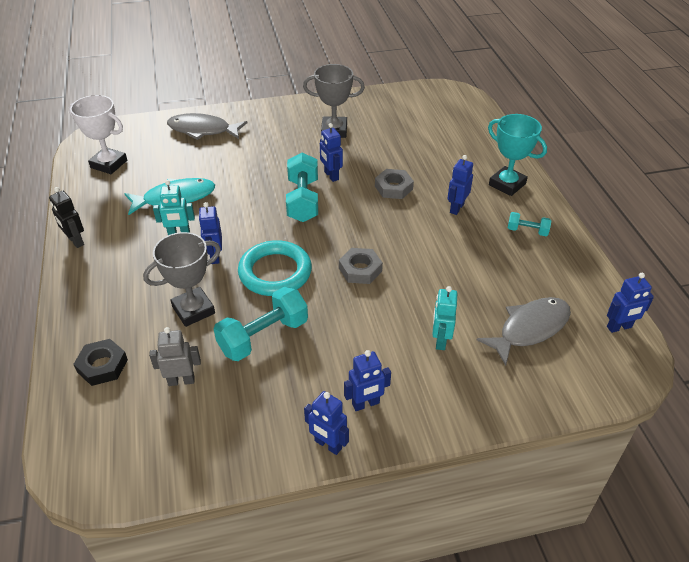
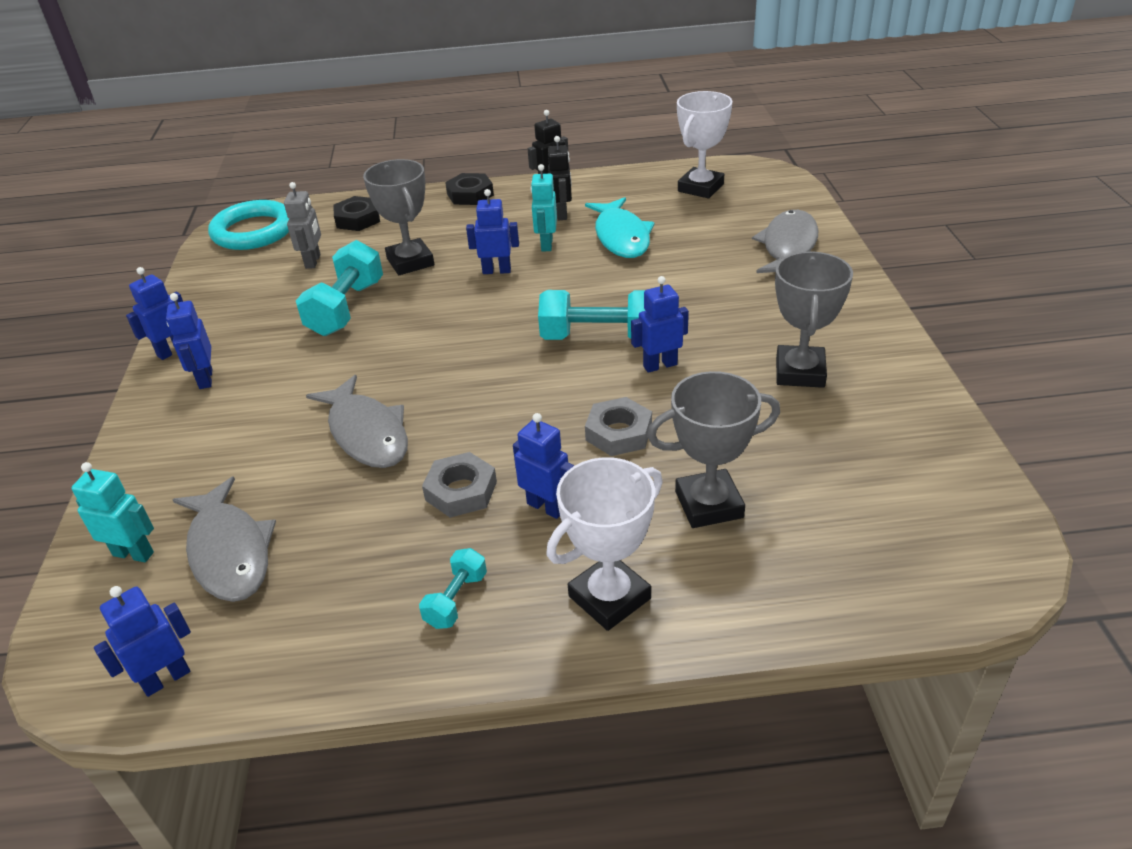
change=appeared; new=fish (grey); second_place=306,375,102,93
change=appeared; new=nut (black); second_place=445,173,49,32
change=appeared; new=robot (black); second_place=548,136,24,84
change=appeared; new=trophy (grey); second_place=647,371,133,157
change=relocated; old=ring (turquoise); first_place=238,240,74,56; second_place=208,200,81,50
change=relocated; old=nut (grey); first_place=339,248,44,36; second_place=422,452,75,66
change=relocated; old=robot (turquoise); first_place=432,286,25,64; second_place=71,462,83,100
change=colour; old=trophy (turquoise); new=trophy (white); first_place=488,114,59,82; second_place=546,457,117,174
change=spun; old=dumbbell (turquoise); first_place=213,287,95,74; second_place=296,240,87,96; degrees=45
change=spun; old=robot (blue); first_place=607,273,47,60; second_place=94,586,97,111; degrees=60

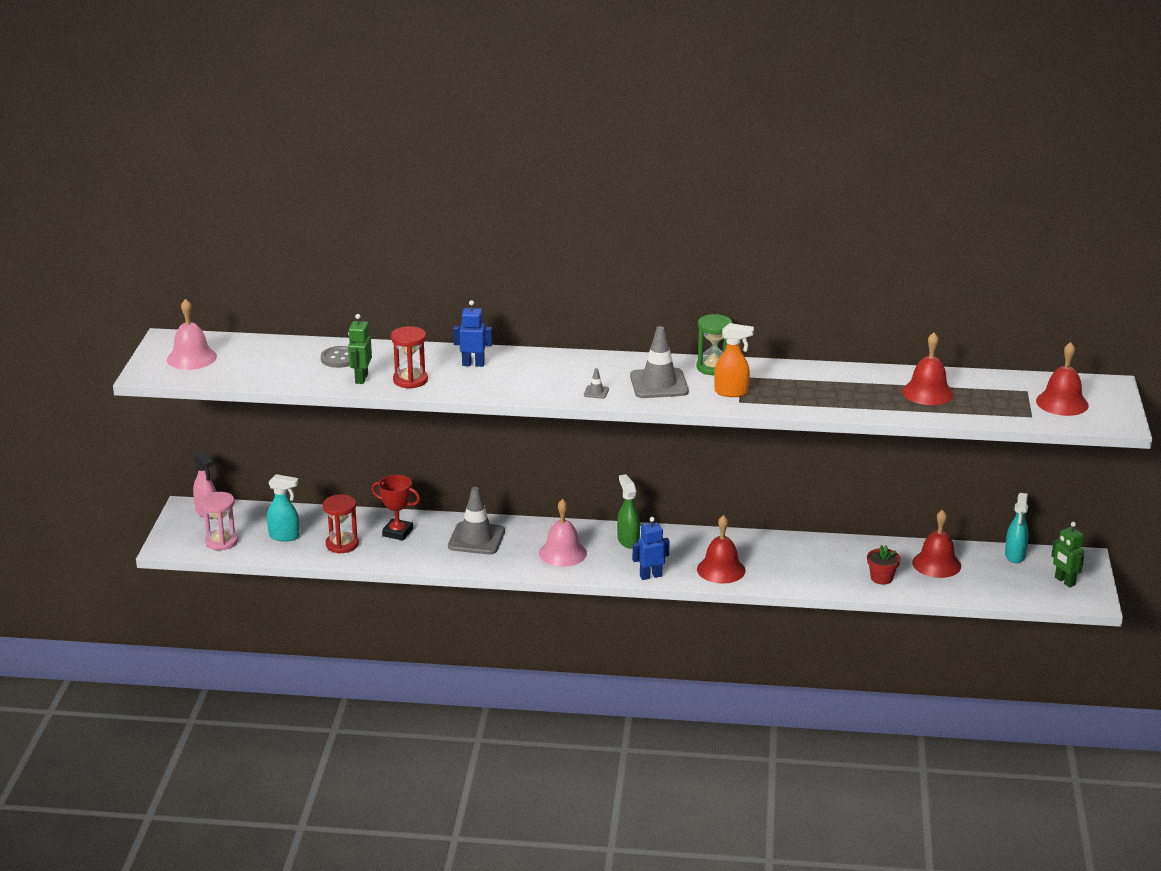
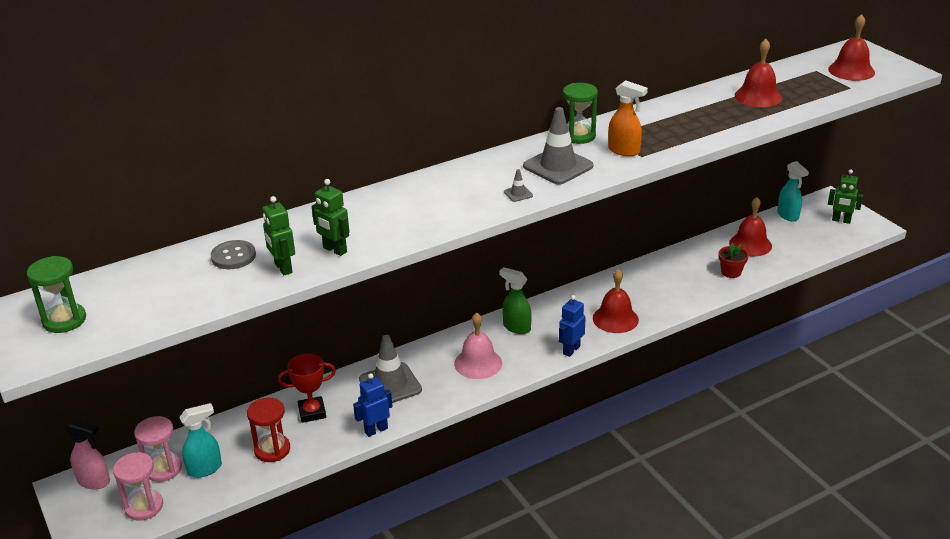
change=appeared; new=hourglass (pink); second_place=134,416,48,66
change=relocated; old=robot (blue); first_place=453,300,39,67; second_place=353,373,40,64
change=exchanged; old=bell (pink); new=hourglass (green); first_place=167,299,50,71; second_place=27,256,59,77
change=exchanged; old=hourglass (red); new=robot (green); first_place=391,326,37,63; second_place=312,179,38,77
change=spun; old=spray bottle (orange); first_place=714,323,40,74; second_place=608,80,40,76; degrees=60

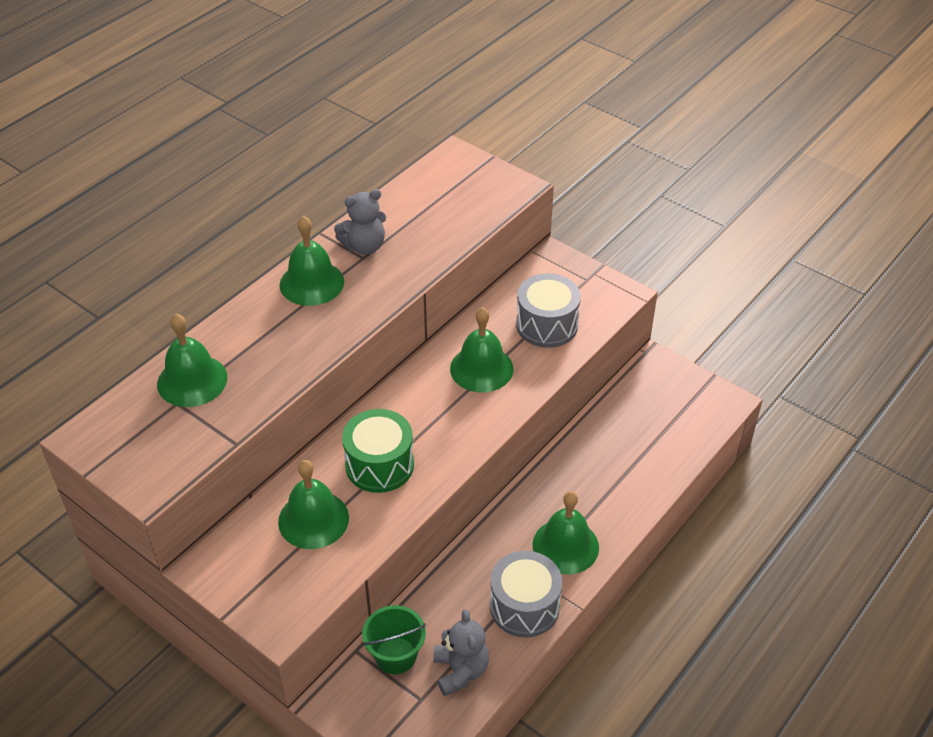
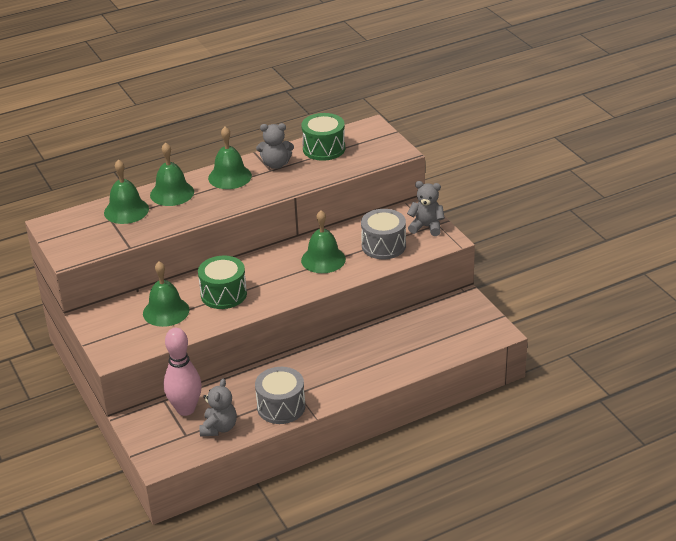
change=appeared; new=drum (green); second_place=301,113,44,48
change=appeared; new=teddy bear (grey); second_place=407,181,38,55
change=relocated; old=bell (green); first_place=533,491,66,83; second_place=150,142,44,64
change=exchanged; old=bucket (green); new=bowling pin (pink); first_place=362,605,64,69; second_place=164,328,38,88

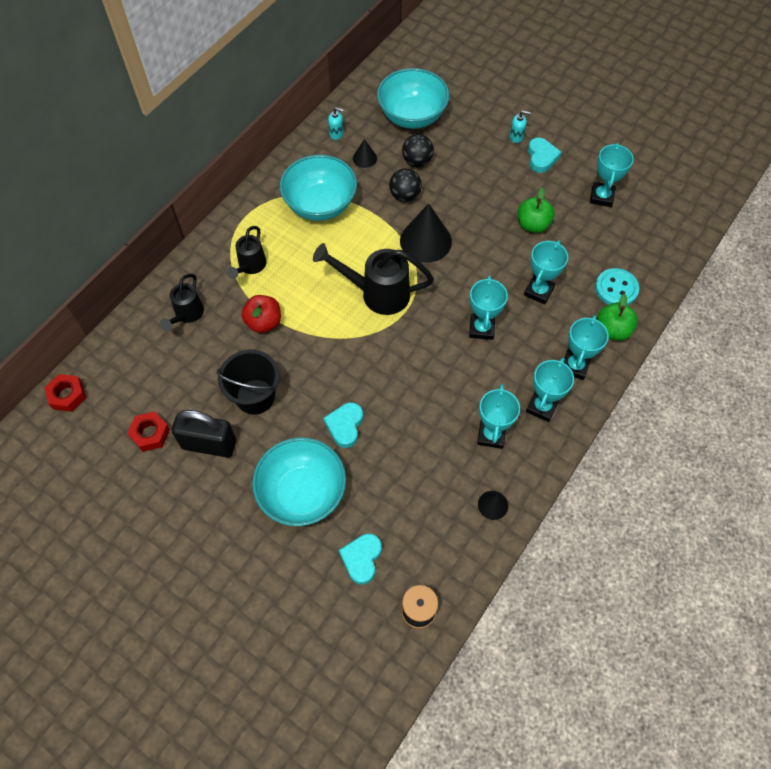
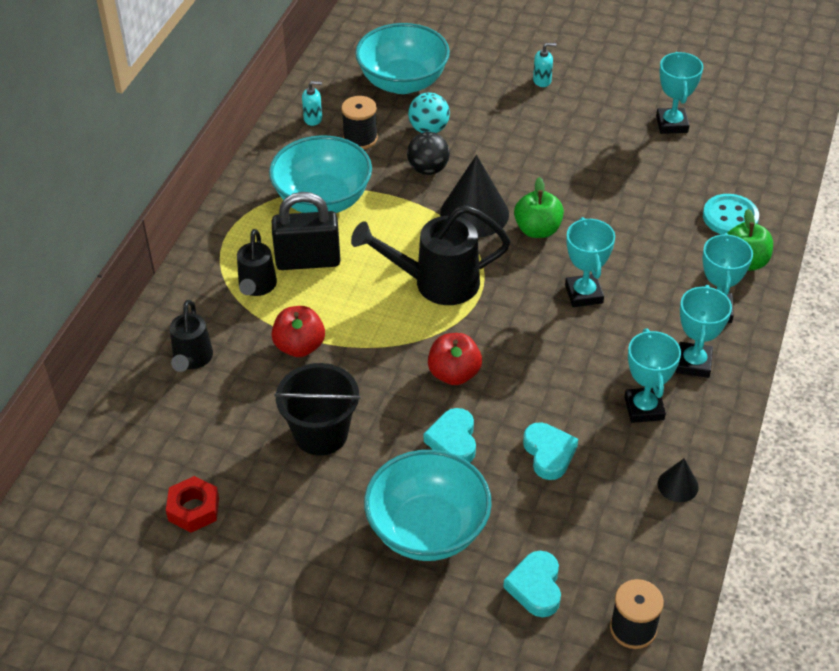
change=missing; old=nut (red); first_place=44,374,42,38
change=missing; old=trophy (turquoise); first_place=524,240,44,65
change=appeared; new=apple (red); second_place=428,333,54,52
change=relocated; old=padlock (black); first_place=172,410,64,48; second_place=272,192,69,78
change=relocated; old=apple (green); first_place=518,188,37,45; second_place=514,177,50,61
change=relocated; old=heart (turquoise); first_place=528,138,33,35; second_place=523,422,55,58
change=exchanged; old=cone (black); new=spool (black); first_place=353,139,24,29; second_place=341,96,37,53
change=colour; old=ball (black); new=ball (turquoise); first_place=402,134,32,33; second_place=408,92,42,41

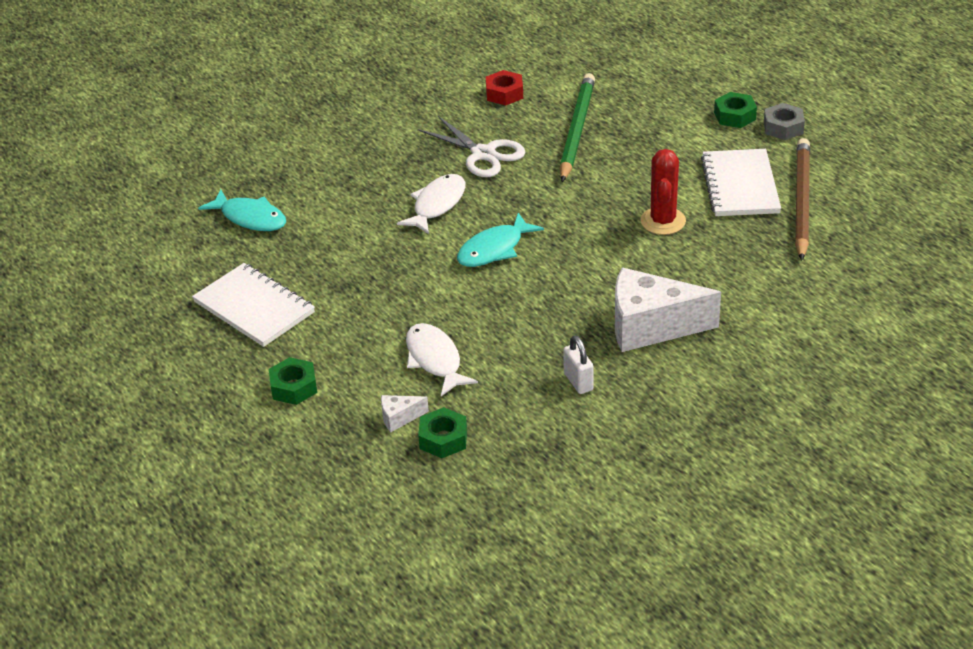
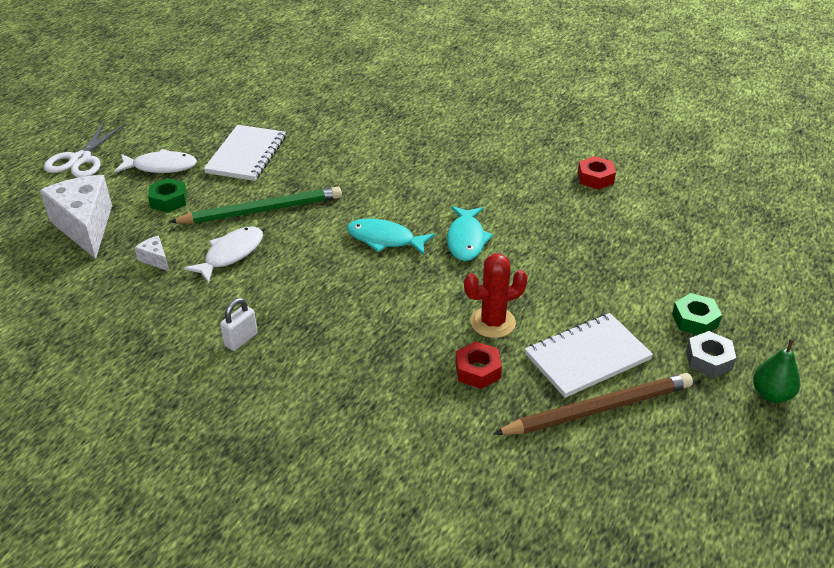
change=missing; old=nut (green); first_place=418,407,49,51
change=appeared; new=nut (red); second_place=455,341,47,48
change=appeared; new=pear (green); second_place=753,339,47,64
change=relocated; old=fish (turquoise); first_place=198,189,88,42; second_place=447,206,46,55
change=relocated; old=fish (white); first_place=397,174,68,60; second_place=114,149,83,24
change=relocated; old=scissors (white); first_place=418,116,107,61; second_place=44,122,82,55
change=relocated; old=pencil (green); first_place=560,73,35,109; second_place=170,187,172,37
change=relocated; old=cheese (white); first_place=615,268,106,84; second_place=40,175,72,84

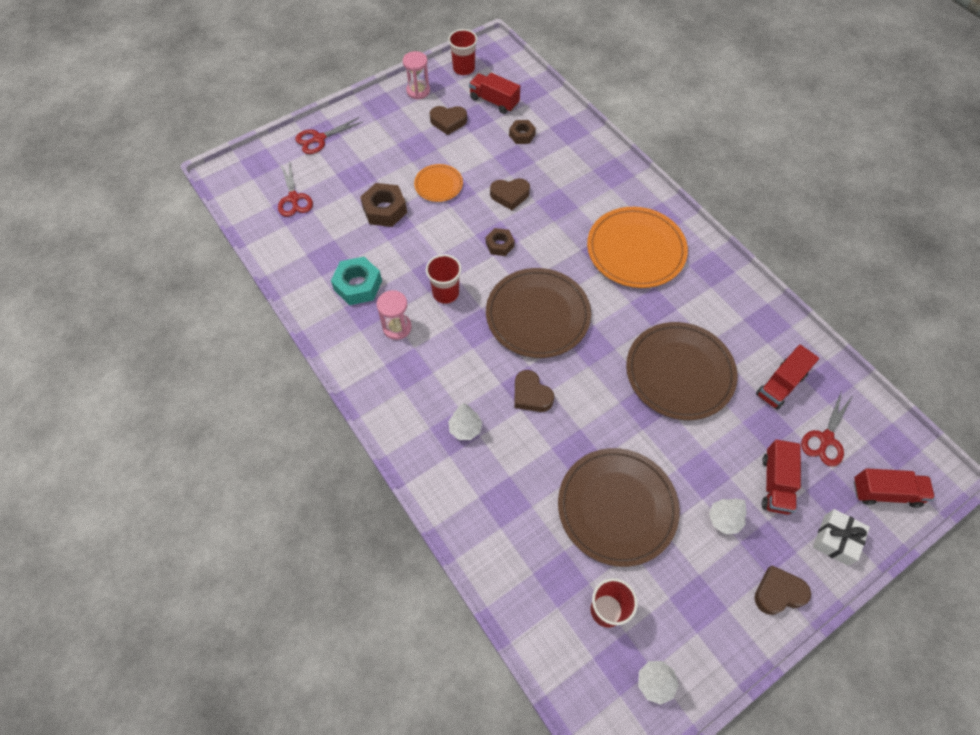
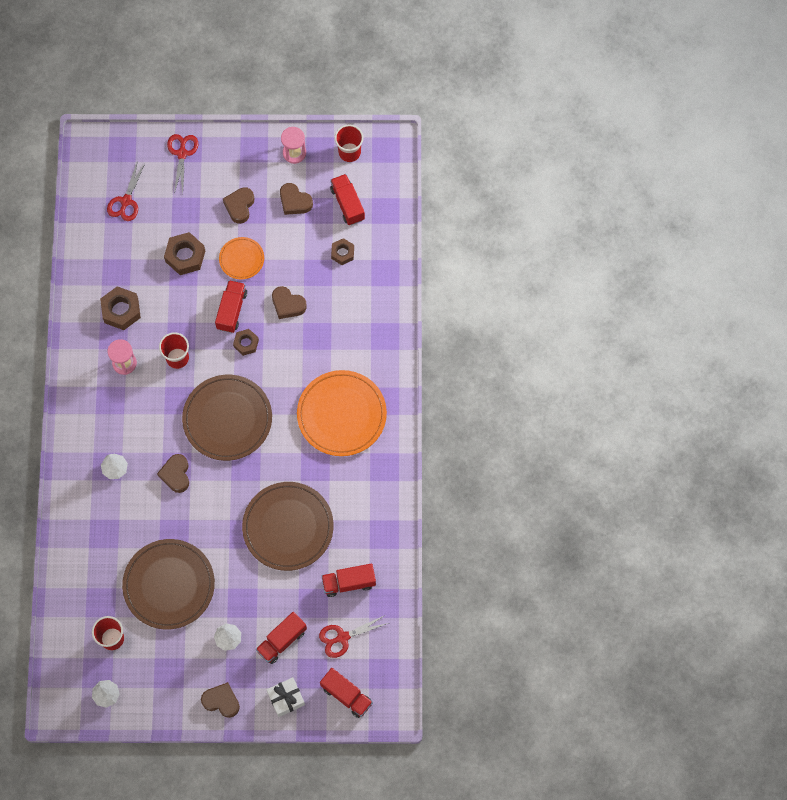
change=appeared; new=truck (red); second_place=215,280,32,53
change=appeared; new=heart (brown); second_place=223,187,31,37
change=colour; old=nut (turquoise); new=nut (brown); first_place=331,257,51,48; second_place=100,286,41,44
change=spun; old=scissors (red); first_place=295,117,68,37; second_place=167,134,31,60; degrees=90

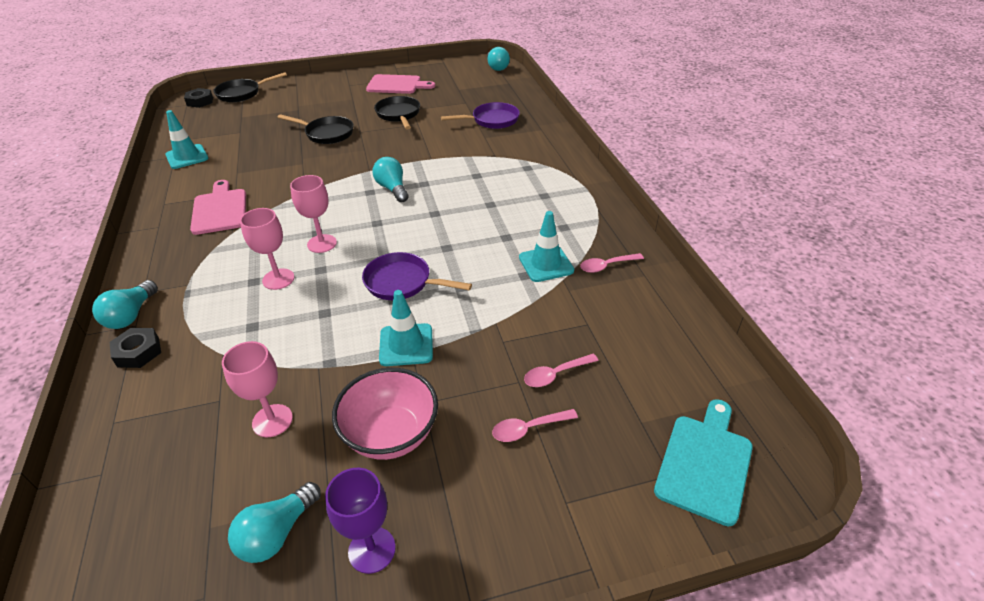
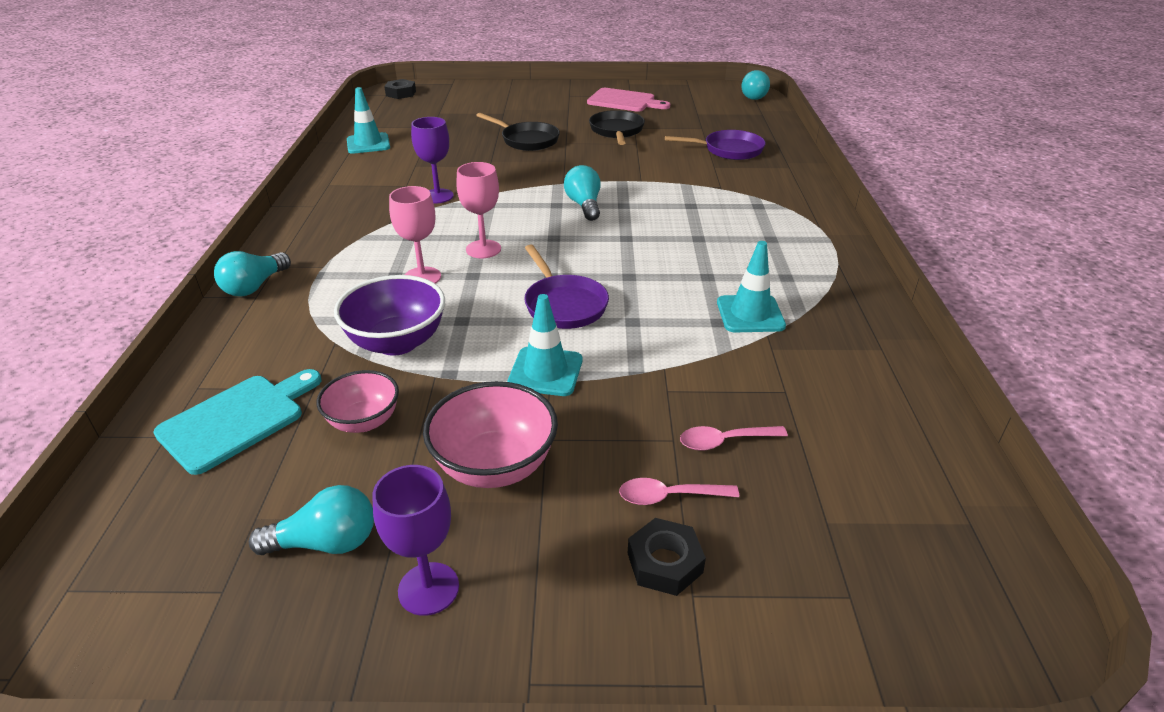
change=missing; old=cutting board (pink); first_place=190,180,56,55
change=missing; old=pan (black); first_place=213,72,74,30
change=missing; old=spoon (pink); first_place=580,253,64,20
change=appeared; new=bowl (purple); second_place=334,275,111,81
change=appeared; new=goblet (purple); second_place=411,117,43,86
change=relocated; old=nut (black); first_place=110,328,51,40; second_place=628,518,78,78
change=relocated; old=cutting board (turquoise); first_place=654,399,99,128; second_place=153,369,168,106
change=exchanged; old=goblet (pink); new=bowl (pink); first_place=222,341,71,96; second_place=317,370,82,63
change=spun; old=light bulb (turquoise); first_place=228,482,93,81; second_place=249,485,125,70; degrees=-150
change=spun; old=pan (purple); first_place=362,252,110,48; second_place=524,245,85,84; degrees=-150

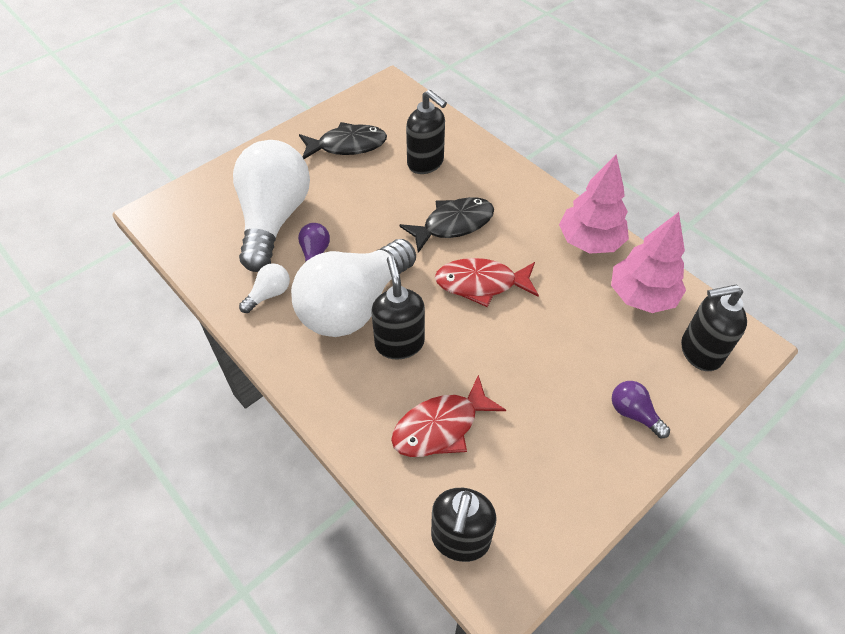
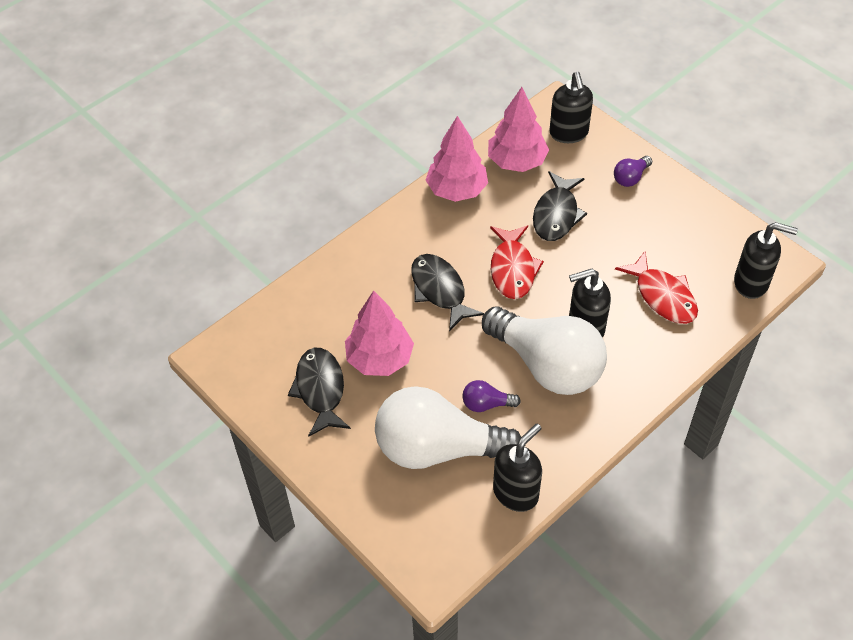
change=missing; old=light bulb (white); first_place=239,263,51,50
change=appeared; new=tree (pink); second_place=345,290,69,86
change=appeared; new=fish (black); second_place=533,171,54,70
change=relocated; old=soap dispenser (black); first_place=406,90,41,84; second_place=493,424,49,88

